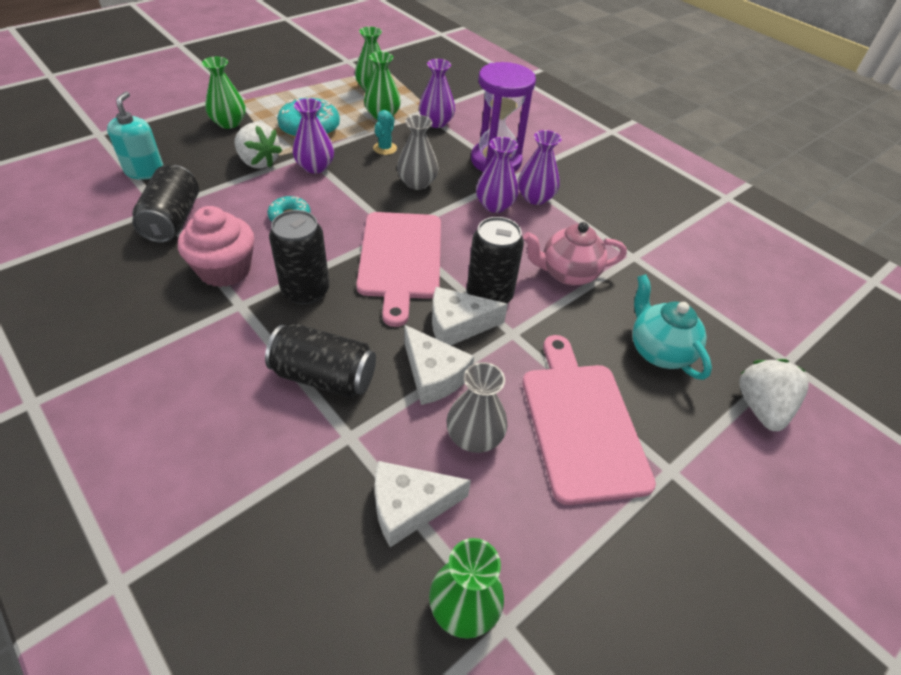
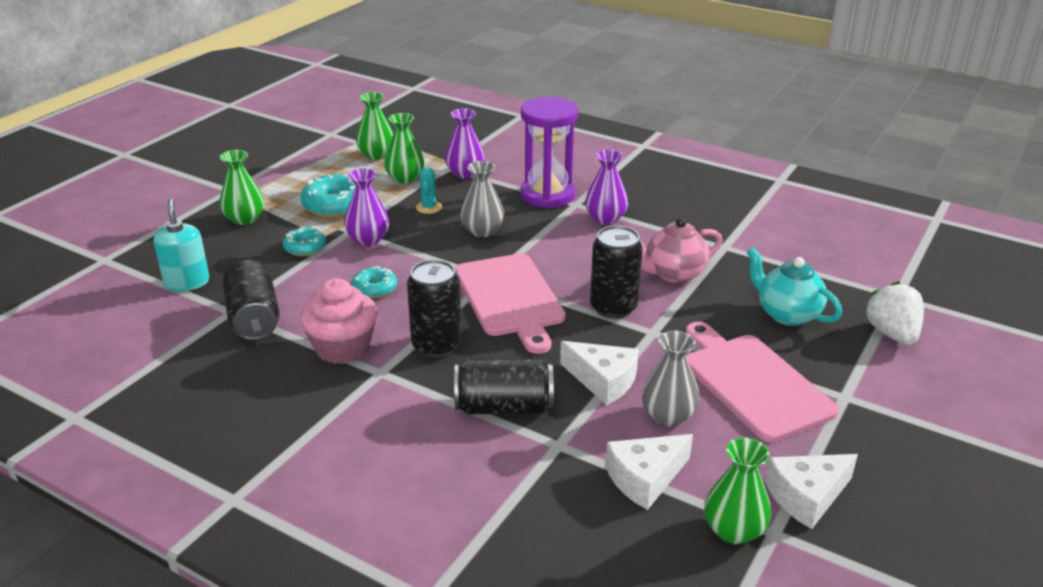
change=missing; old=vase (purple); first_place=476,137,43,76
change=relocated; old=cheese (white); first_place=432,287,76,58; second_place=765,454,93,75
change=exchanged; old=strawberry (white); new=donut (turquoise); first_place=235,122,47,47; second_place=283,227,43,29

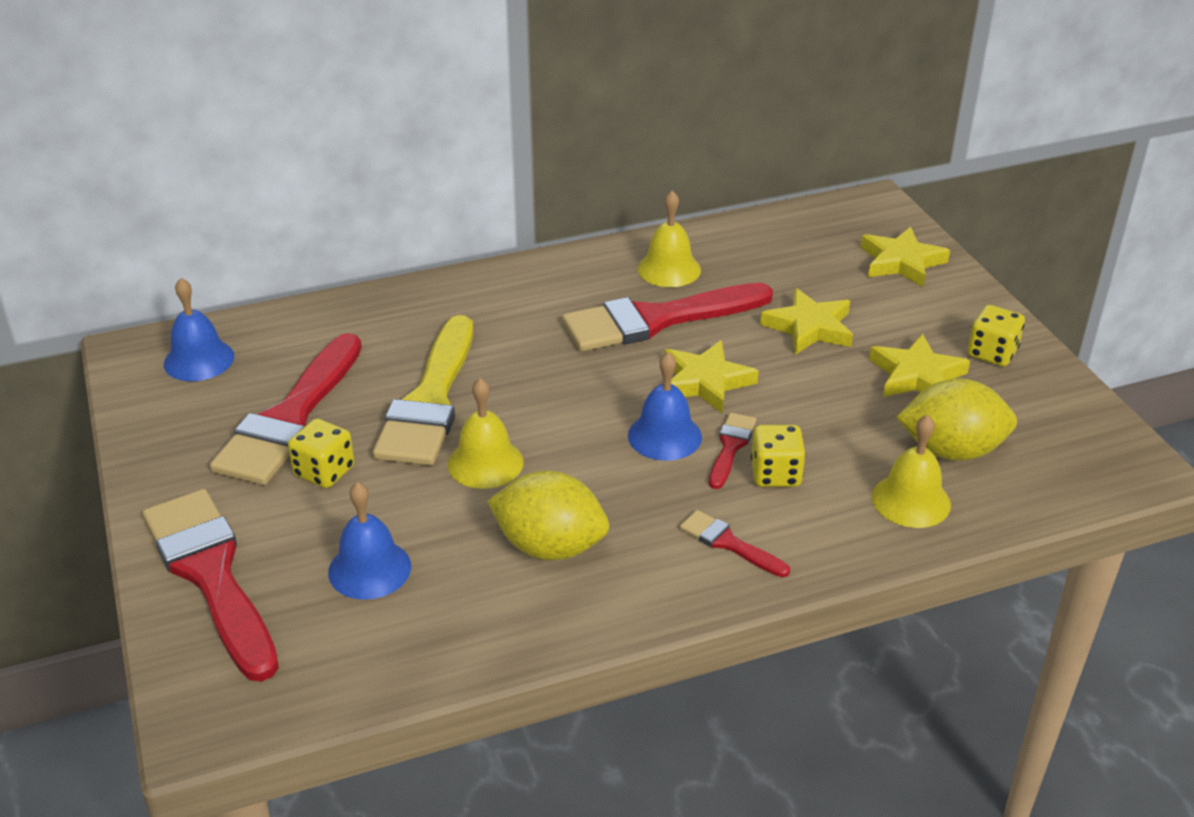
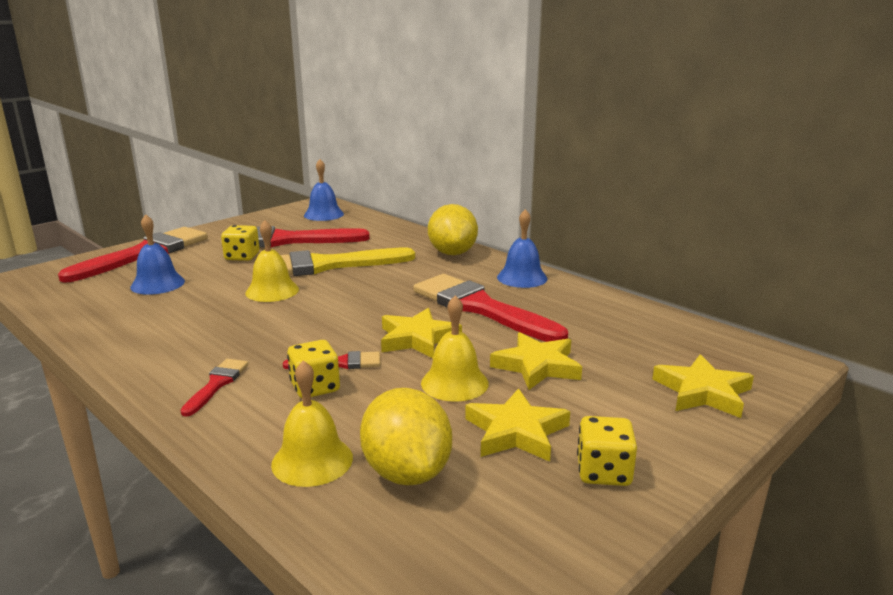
change=relocated; old=lemon (yellow); first_place=487,471,122,89; second_place=428,204,50,51
change=relocated; old=bell (blue); first_place=628,352,74,109; second_place=497,209,50,79
change=relocated; old=bell (yellow); first_place=638,190,63,97; second_place=421,295,68,107

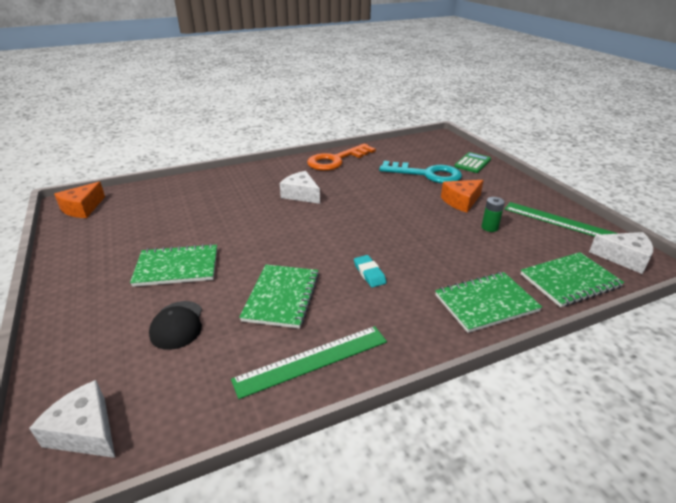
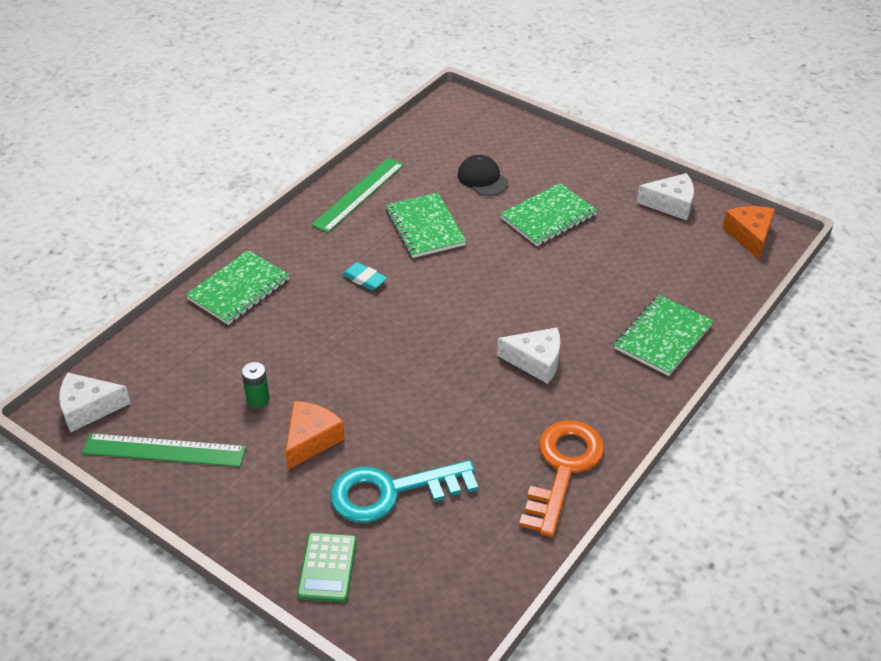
change=relocated; old=cheese (white); first_place=29,380,86,78; second_place=636,173,58,47
change=relocated; old=notebook (green); first_place=521,252,103,55; second_place=614,295,99,81

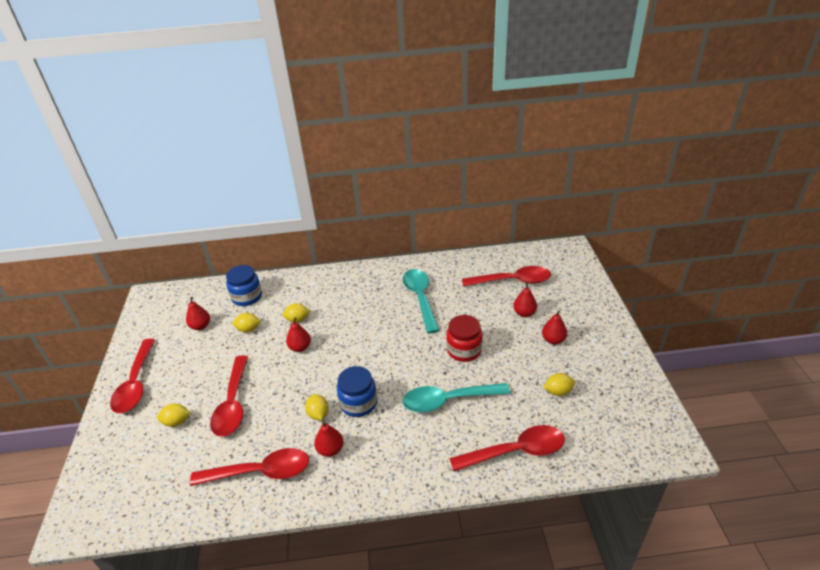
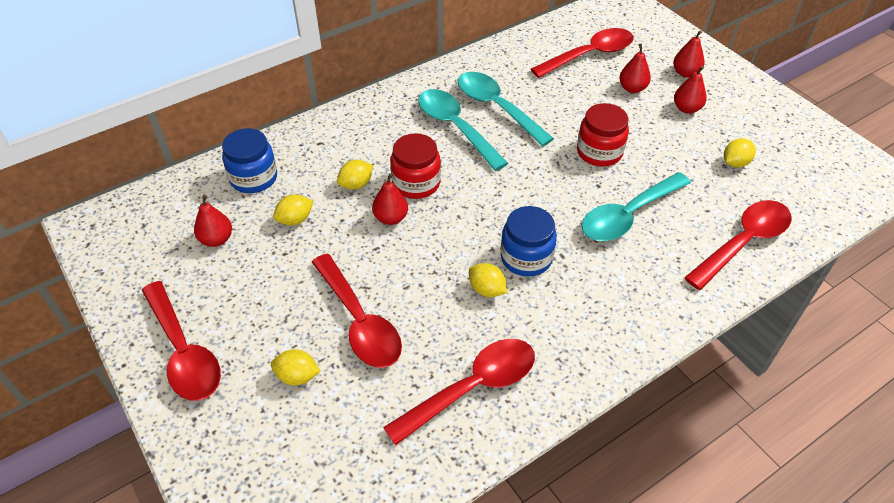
change=appeared; new=jar (red); second_place=391,133,50,66
change=appeared; new=spoon (turquoise); second_place=418,89,90,82
change=relocated; old=pear (red); first_place=314,421,29,36; second_place=673,30,32,48
change=spun; old=lemon (yellow); first_place=157,404,34,23; second_place=271,349,50,36; degrees=45

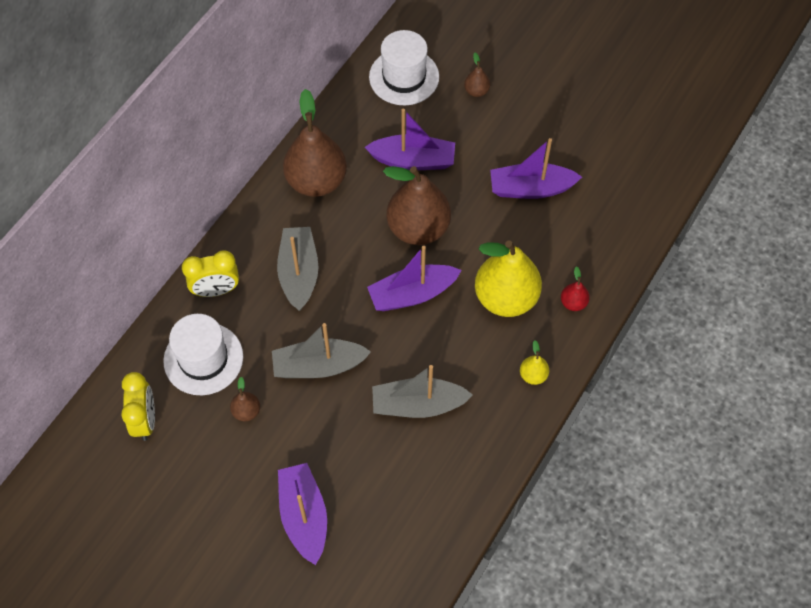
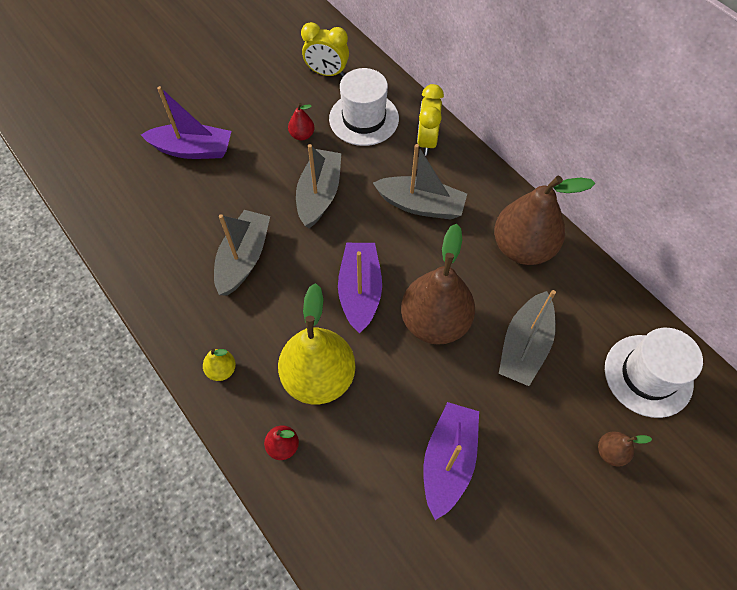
change=colour; old=pear (brown); new=pear (red); first_place=230,377,30,44; second_place=288,103,27,38
change=colour; old=boat (purple); new=boat (grey); first_place=365,109,90,61; second_place=499,290,57,96

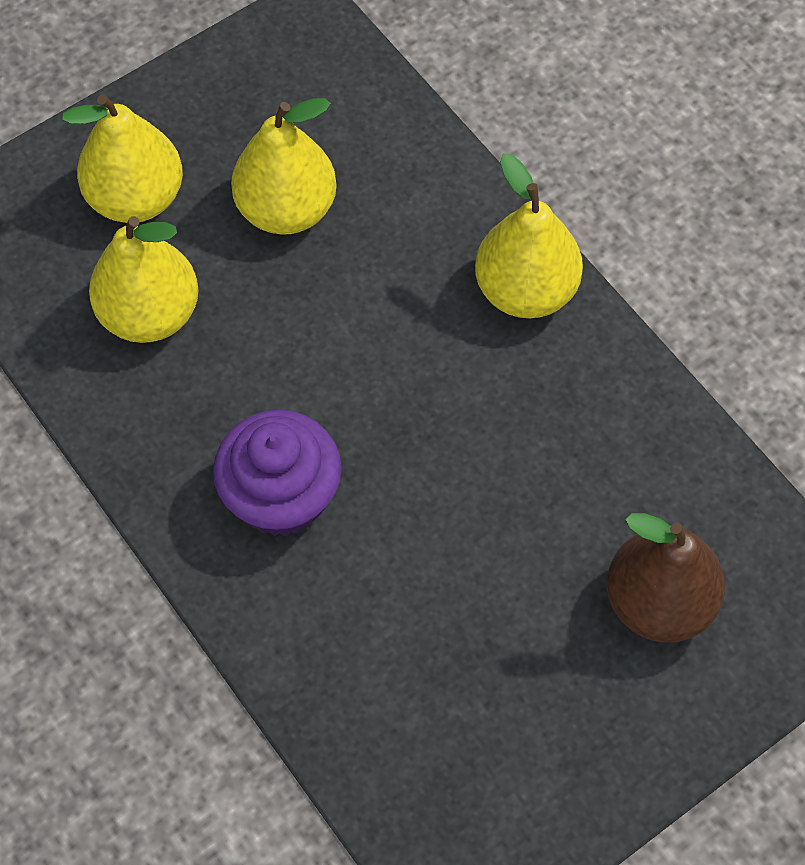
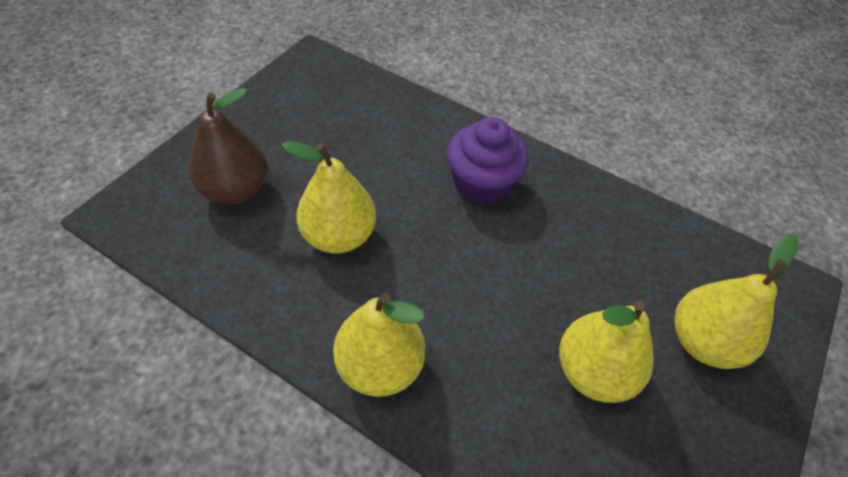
change=relocated; old=pear (yellow); first_place=89,216,110,127; second_place=282,141,94,112

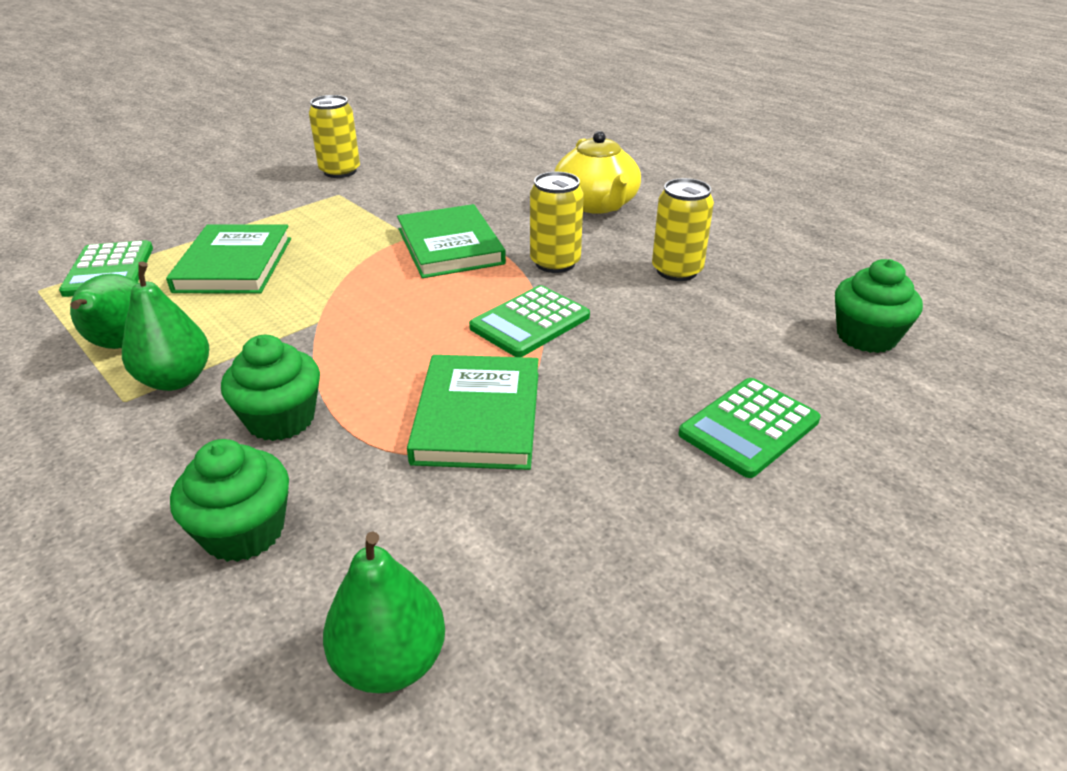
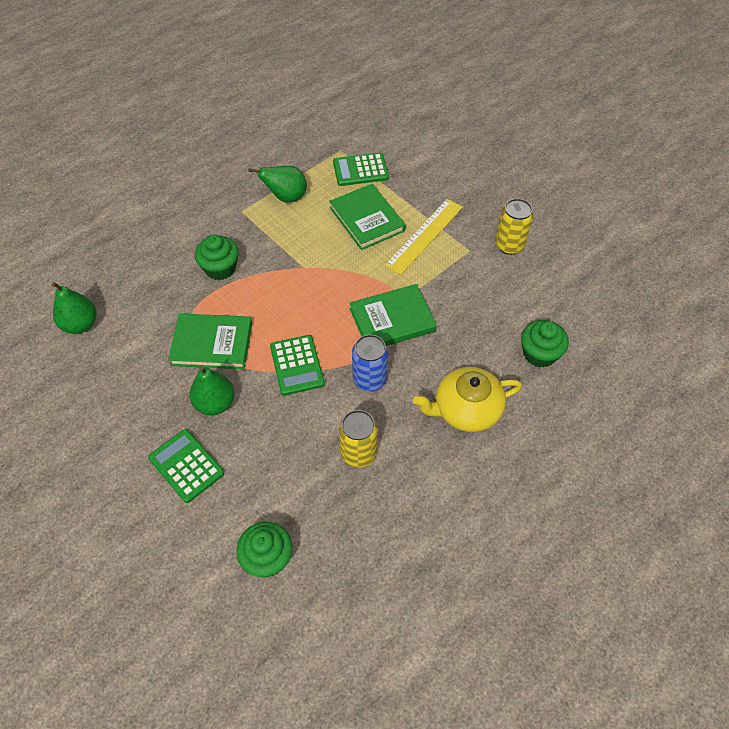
change=appeared; new=ruler (yellow); second_place=385,199,78,76
change=relocated; old=pear (green); first_place=122,262,87,129; second_place=189,366,46,49
change=relocated; old=cupcake (green); first_place=170,439,119,123; second_place=521,320,48,48
change=colour; old=can (yellow); new=can (blue); first_place=530,172,54,101; second_place=352,334,36,58
change=spun; old=book (green); first_place=166,224,125,70; second_place=329,184,77,66; degrees=60
change=spun; old=calculator (green); first_place=469,285,121,72; second_place=270,335,55,61; degrees=-150

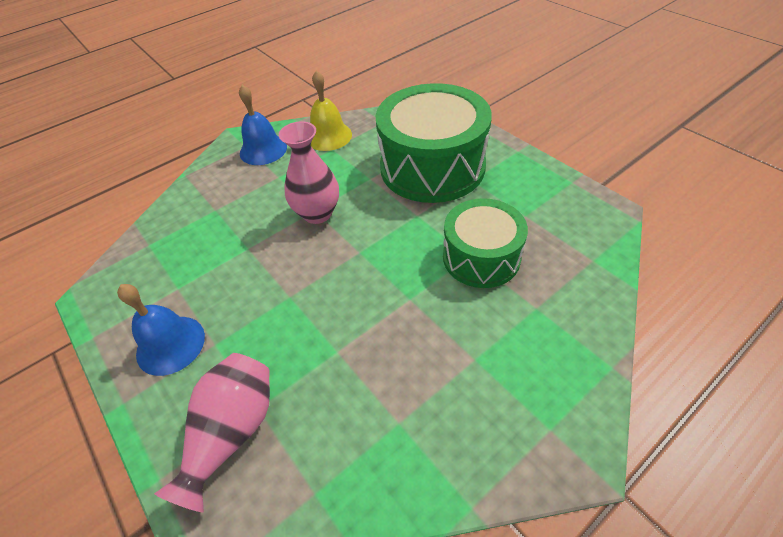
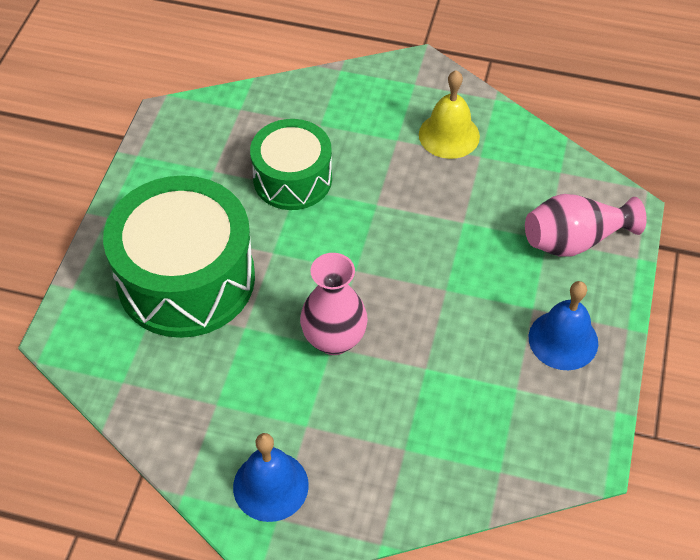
change=relocated; old=bell (yellow); first_place=310,70,42,81; second_place=419,70,61,89

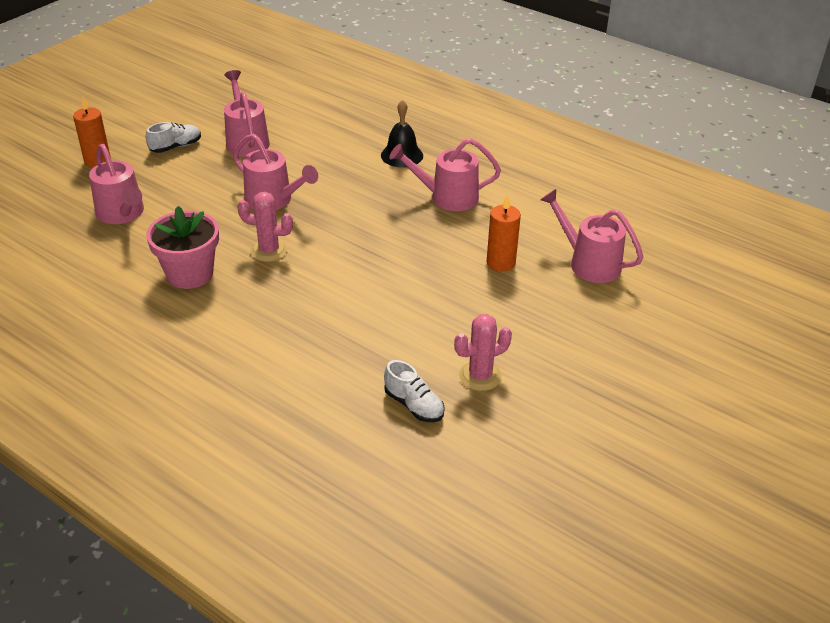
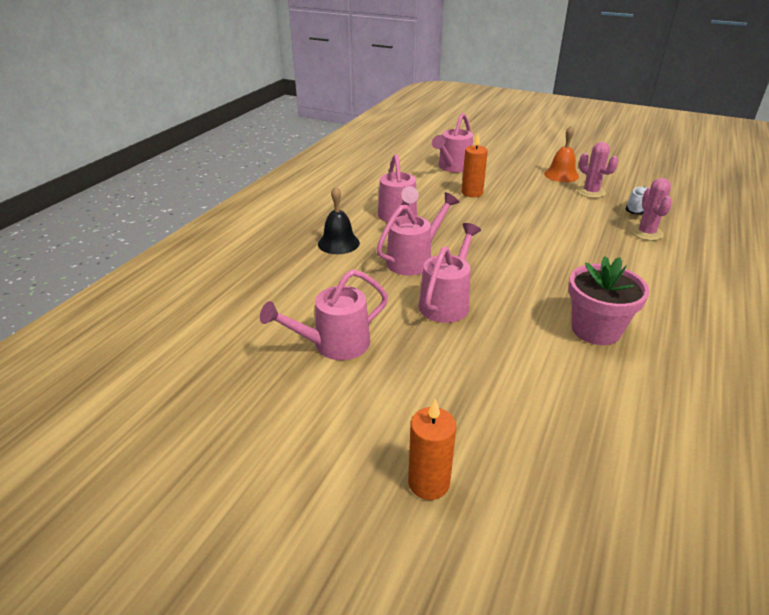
change=missing; old=shoe (white); first_place=146,122,55,31
change=appeared; new=bell (orange); second_place=544,126,35,56
change=relocated; old=watering can (pink); first_place=89,144,55,80; second_place=376,192,83,83
change=relocated; old=cactus (pink); first_place=237,192,56,70; second_place=630,178,42,63

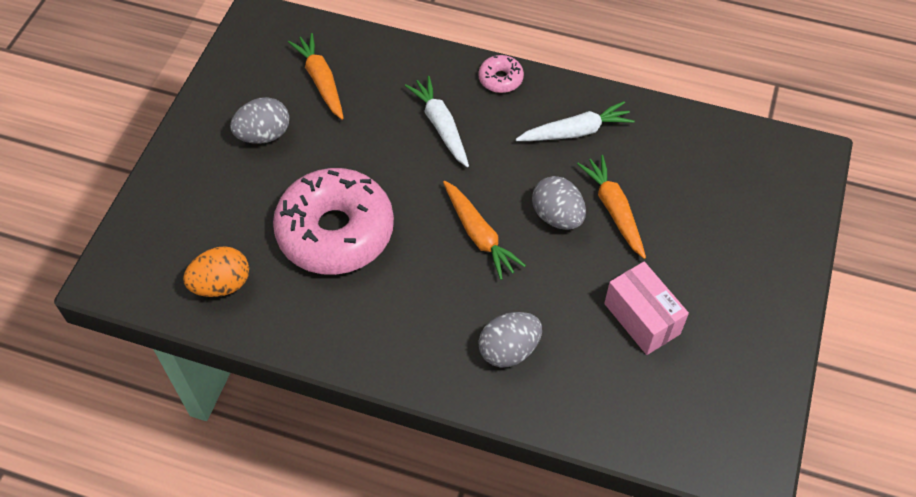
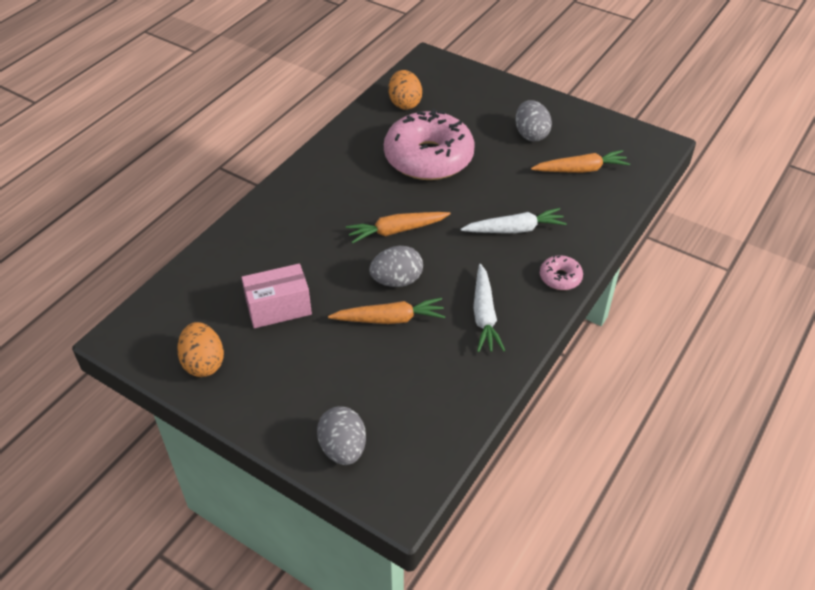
change=appeared; new=egg (orange); second_place=177,322,47,55
change=relocated; old=egg (grey); first_place=478,312,64,56; second_place=317,406,49,59

